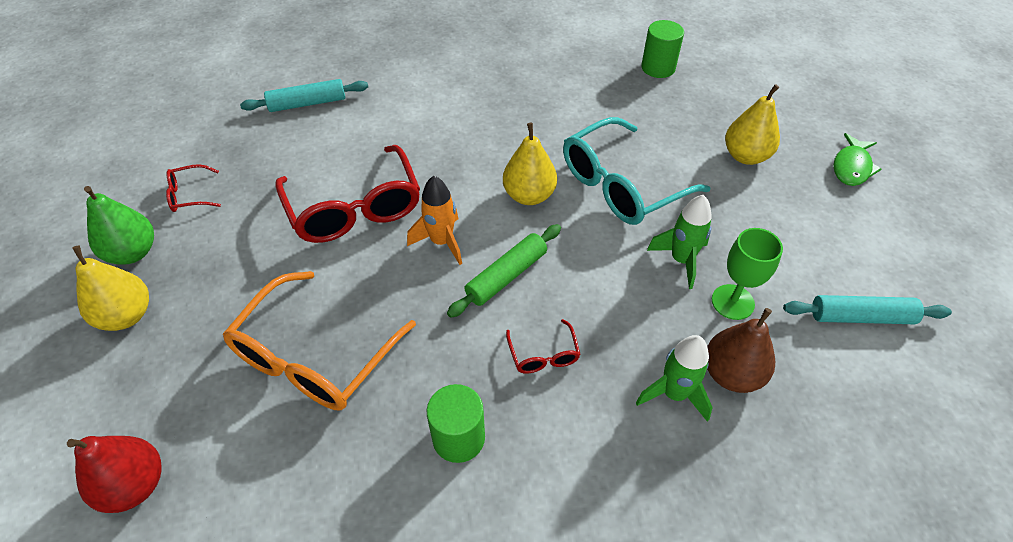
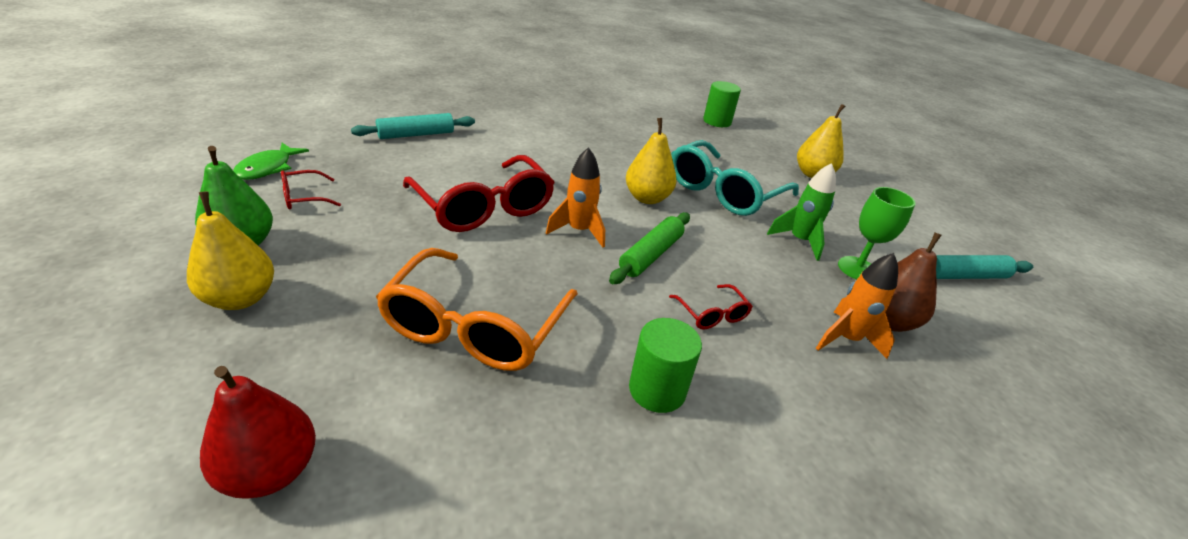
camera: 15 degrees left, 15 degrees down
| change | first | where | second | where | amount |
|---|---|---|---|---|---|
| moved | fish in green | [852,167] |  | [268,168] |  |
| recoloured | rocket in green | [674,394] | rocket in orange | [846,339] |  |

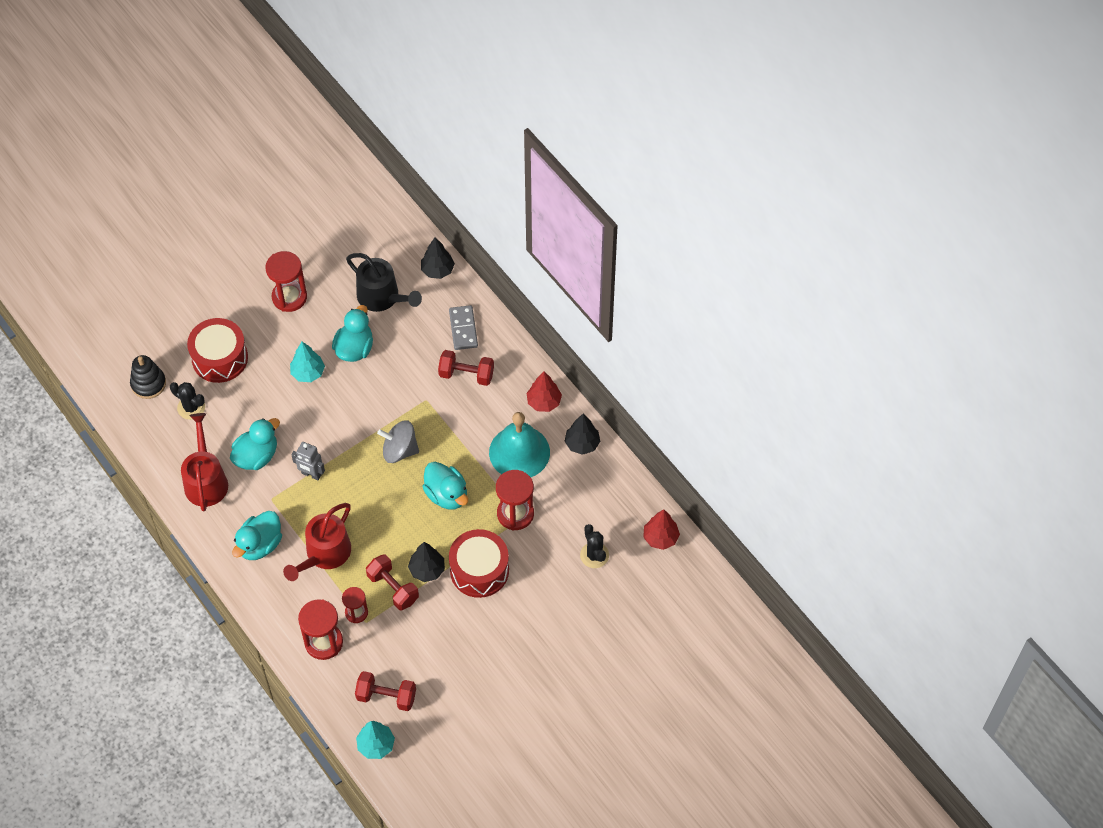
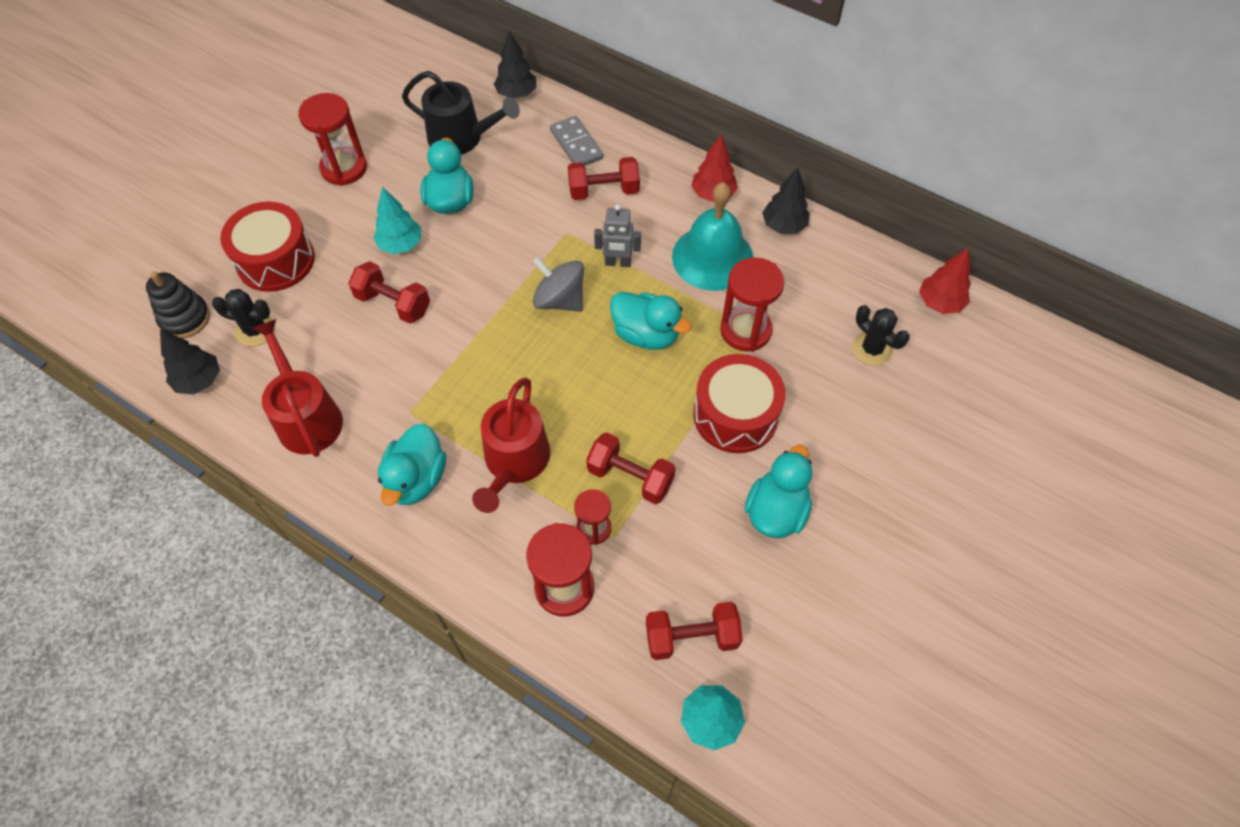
camera: 20 degrees left, 0 degrees up
| change | first | where | second | where | amount |
|---|---|---|---|---|---|
| added |  |  | dumbbell in red | [393,304] |  |
| moved | duck in turquoise | [256,456] |  | [776,511] |  |
| moved | robot in grey | [311,474] |  | [617,263] |  |
| moved | tree in black | [427,570] |  | [199,381] |  |
| turned | spinning top in grey | [399,450] |  | [559,300] | 45 degrees clockwise |

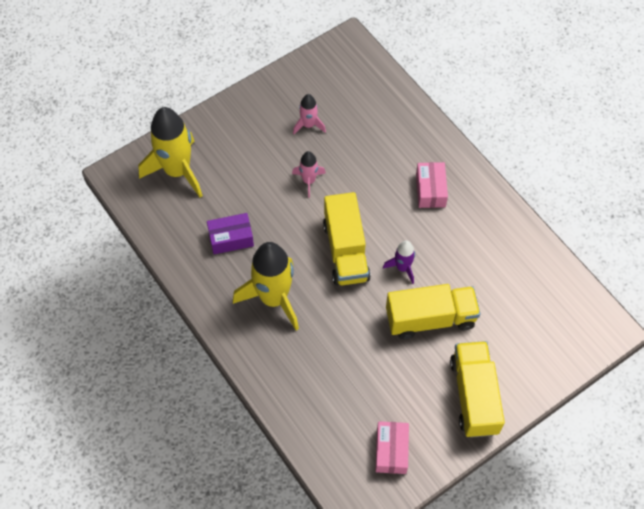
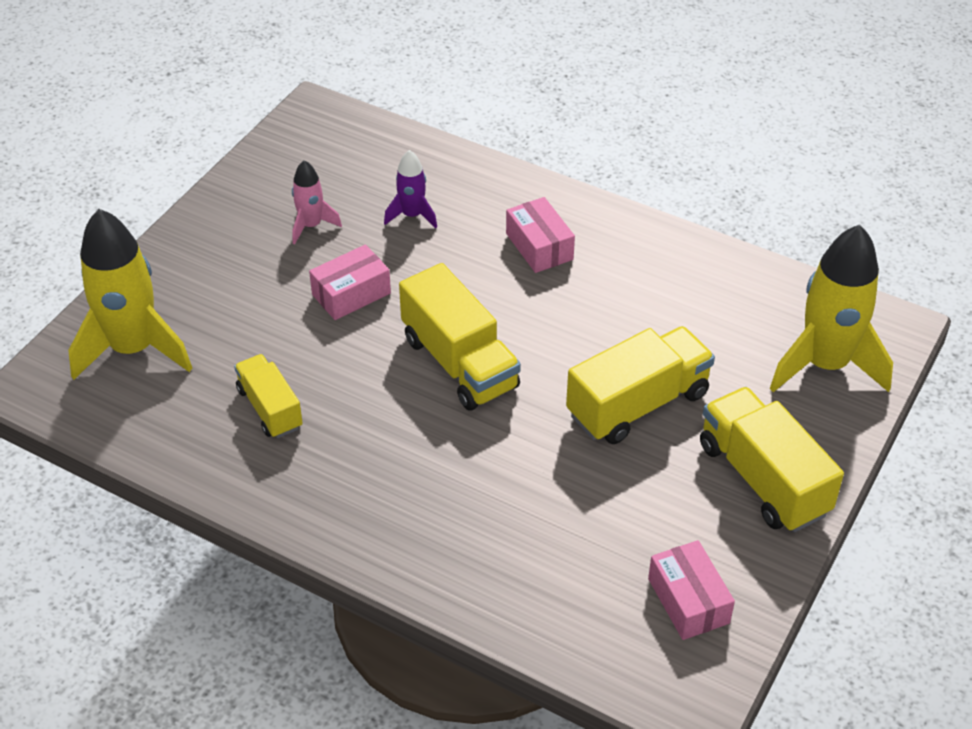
camera: 25 degrees left, 15 degrees down
| change | first | where | second | where | amount |
|---|---|---|---|---|---|
| moved | rocket in yellow | [273,298] |  | [825,365] |  |
| moved | rocket in purple | [402,268] |  | [412,215] |  |
| replaced | box in purple | [231,238] | truck in yellow | [270,408] |  |
| replaced | rocket in pink | [309,181] | box in pink | [351,294] |  |

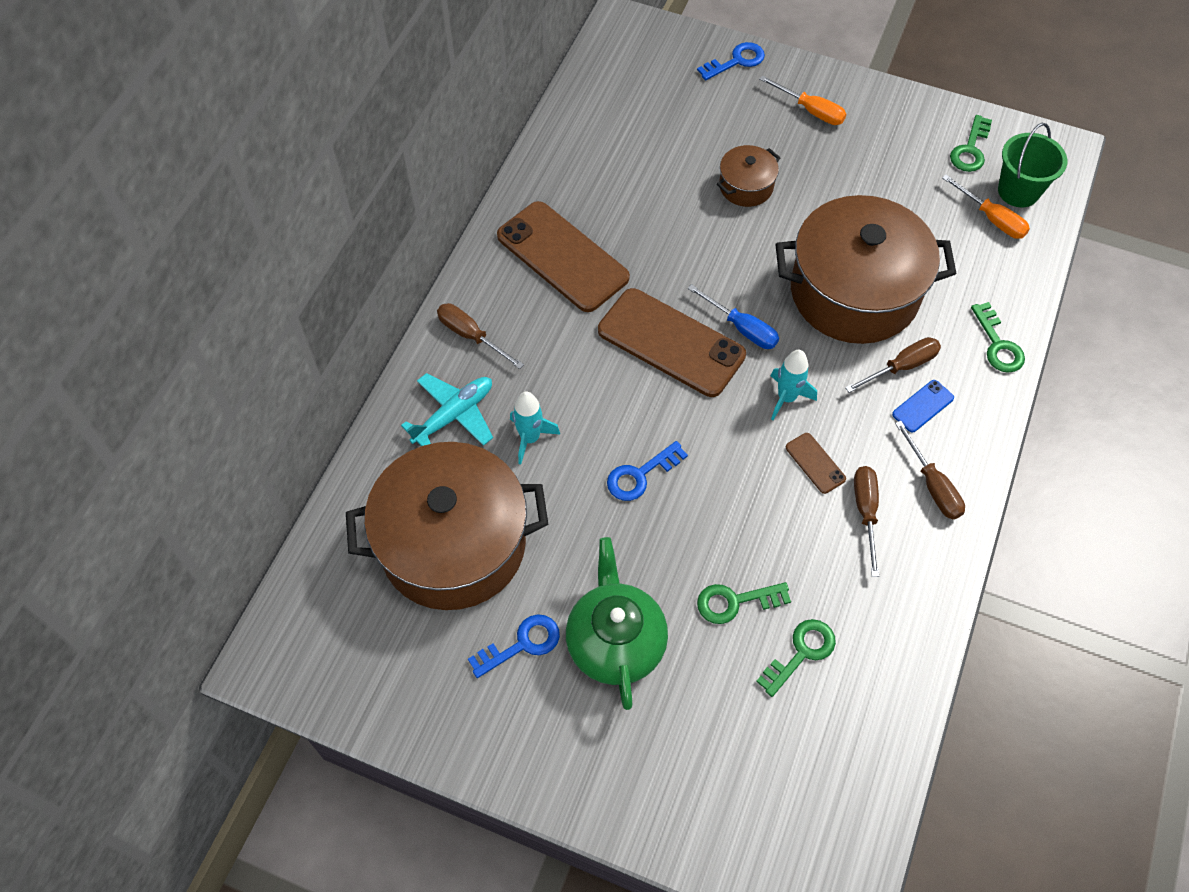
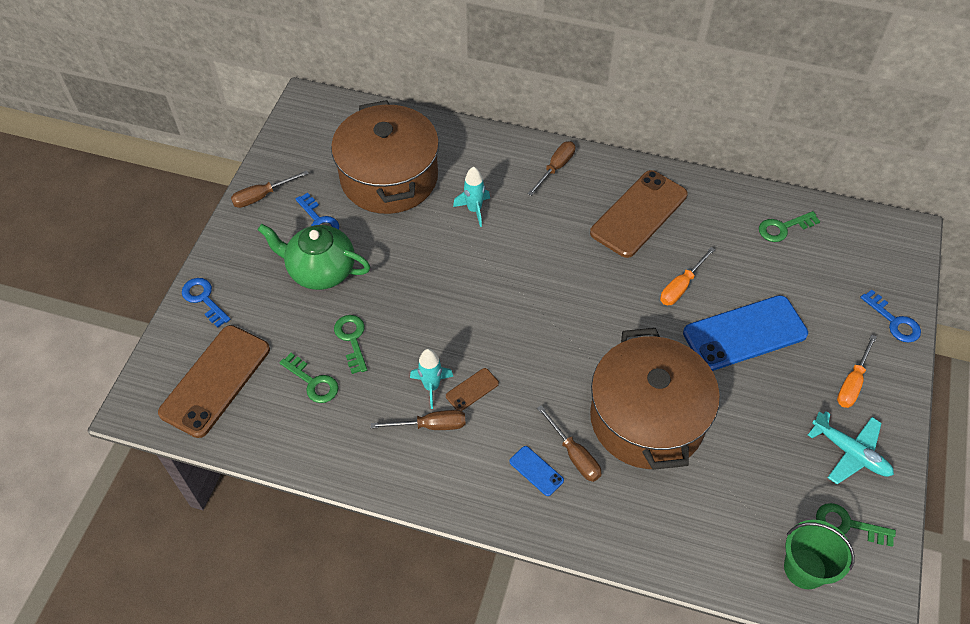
camera: 85 degrees right, 5 degrees down
| change | first | where | second | where | amount |
|---|---|---|---|---|---|
| removed | screwdriver in blue | [742,328] |  |  |  |
| moved | plane in turquoise | [454,415] |  | [850,452] |  |
| moved | phone in brown | [671,342] |  | [215,381] |  |
| moved | key in blue | [640,475] |  | [204,299] |  |
| moved | rocket in turquoise | [786,398] |  | [431,387] |  |
| moved | screwdriver in brown | [932,485] |  | [262,196] |  |
| moved | screwdriver in orange | [991,219] |  | [681,286] |  |
| moved | key in green | [998,344] |  | [783,228] |  |
| replaced | pot in brown | [746,186] | phone in blue | [745,333] |  |
| turned | teapot in green | [615,642] |  | [320,271] | 150 degrees counterclockwise |

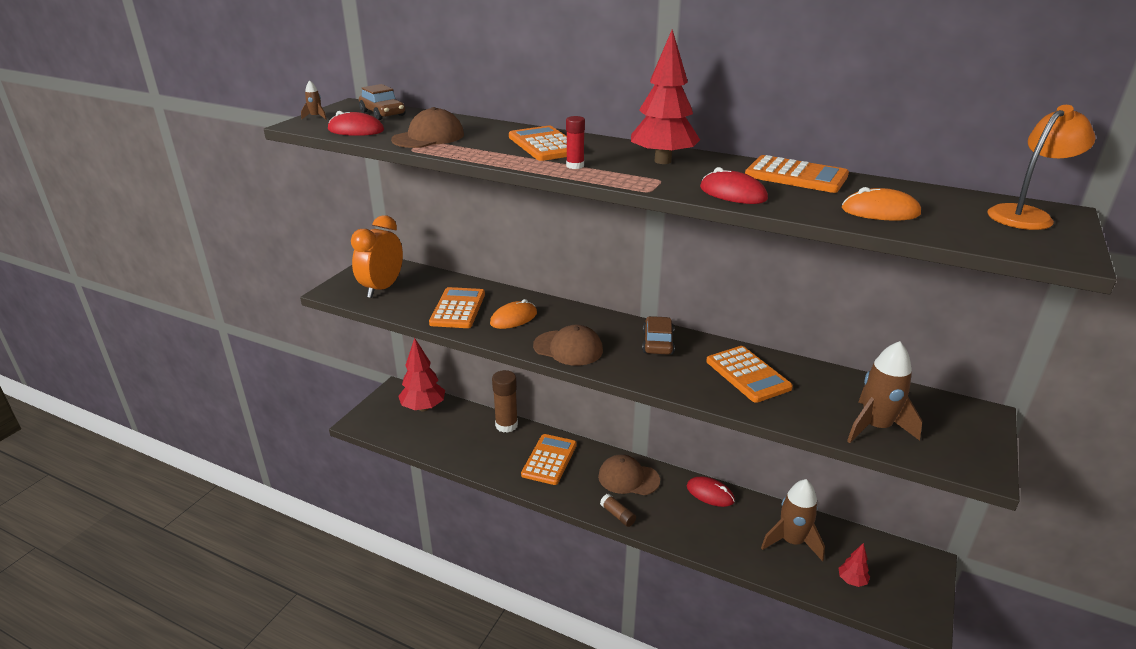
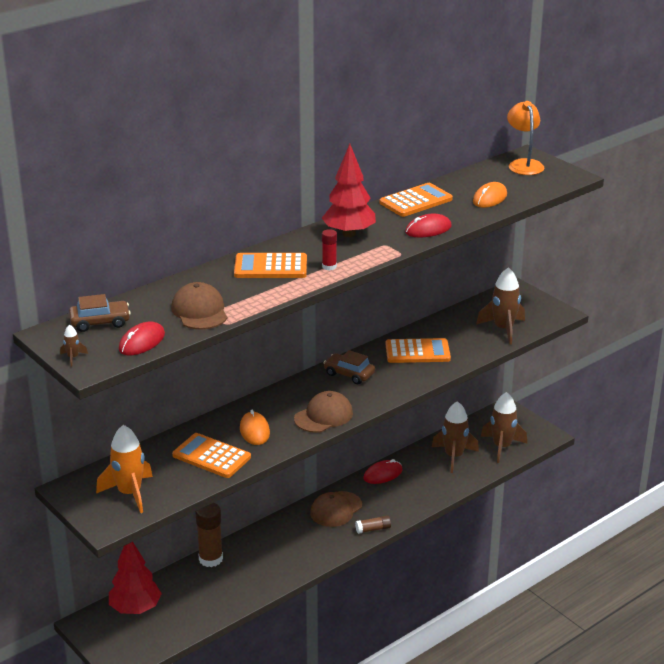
camera: 65 degrees left, 0 degrees up
| change | first | where | second | where | amount |
|---|---|---|---|---|---|
| removed | calculator in orange | [549,460] |  |  |  |
| replaced | clock in orange | [382,288] | rocket in orange | [130,493] |  |
| replaced | tree in red | [852,581] | rocket in brown | [502,447] |  |

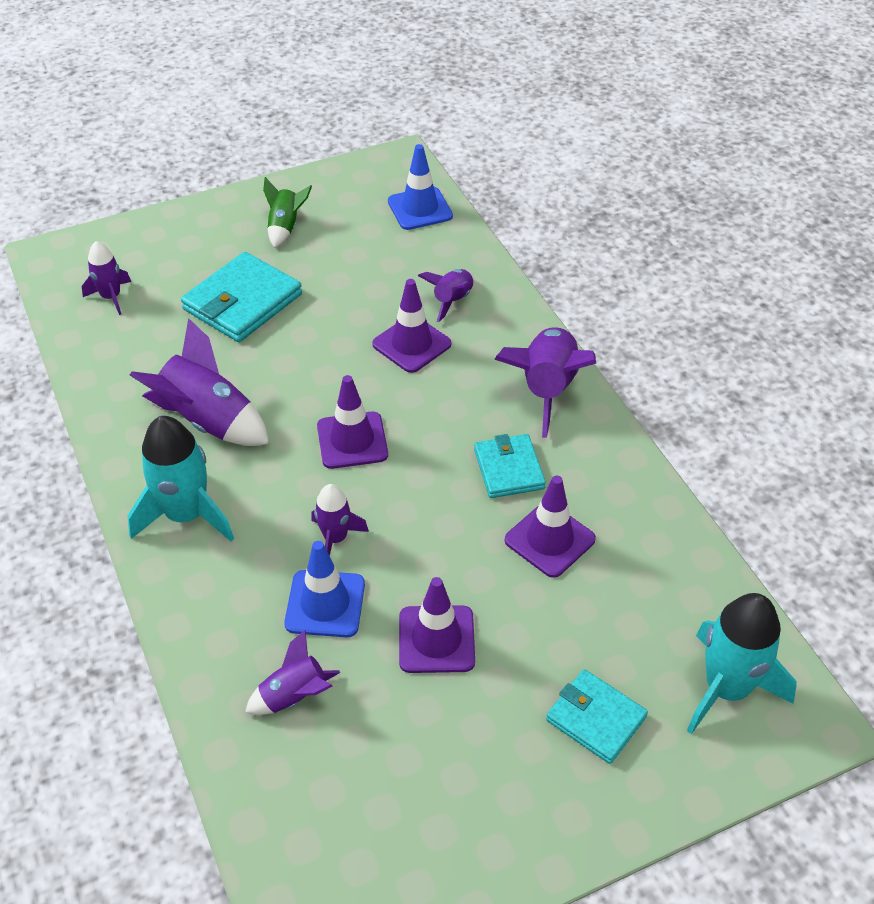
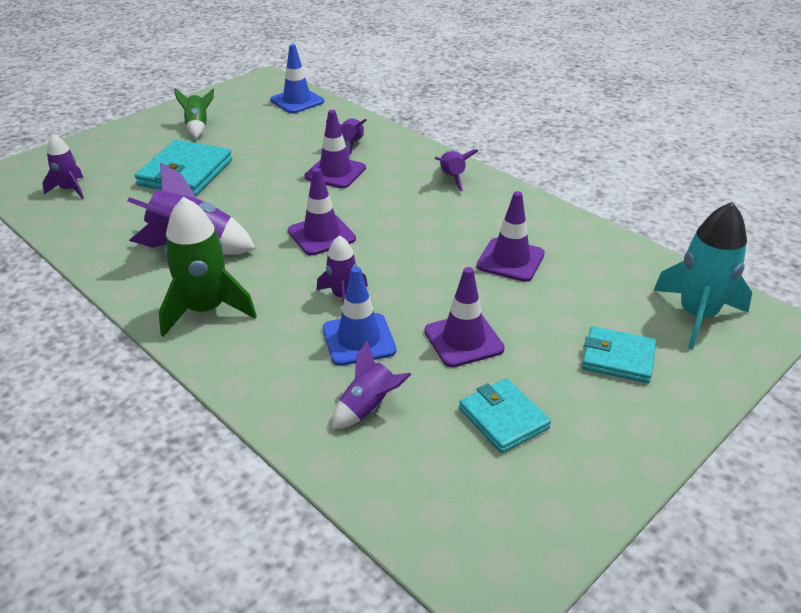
camera: 20 degrees left, 10 degrees down
| change | first | where | second | where | amount |
|---|---|---|---|---|---|
| moved | wallet in turquoise | [509,469] |  | [503,418] |  |
| recoloured | rocket in turquoise | [186,515] | rocket in green | [206,310] |  |
| resized | rocket in purple | [547,389] |  | [452,178] | x0.57 |

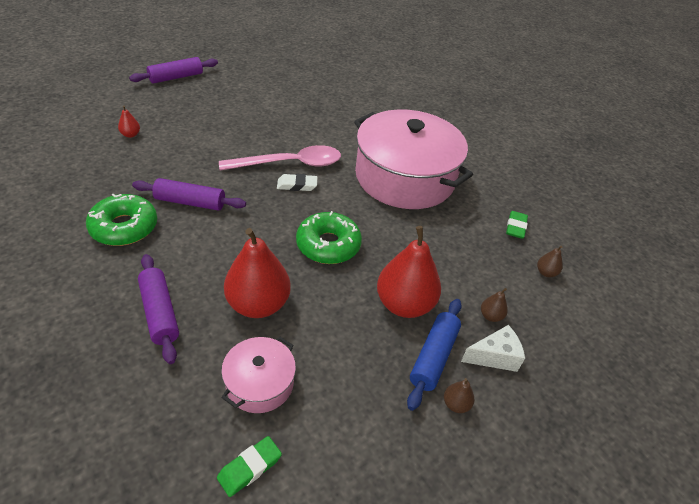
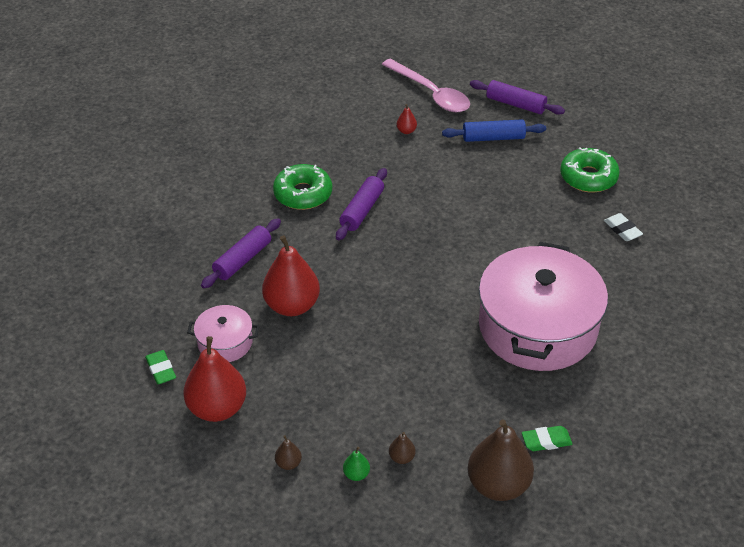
camera: 65 degrees right, 0 degrees up
| change | first | where | second | where | amount |
|---|---|---|---|---|---|
| moved | spoon in pink | [290,164] |  | [431,93] |  |
| moved | eraser in white | [297,185] |  | [622,230] |  |
| moved | donut in green | [328,245] |  | [588,177] |  |
| moved | pear in red | [404,304] |  | [217,408] |  |
| moved | rolling pin in blue | [433,357] |  | [493,138] |  |
| replaced | cheese in white | [494,356] | pear in green | [356,474] |  |
| turned | rolling pin in purple | [190,202] |  | [362,210] | 45 degrees clockwise |
| turned | eraser in green | [249,468] |  | [161,370] | 45 degrees clockwise |
| resized | pear in brown | [546,272] |  | [498,485] | x2.38 |

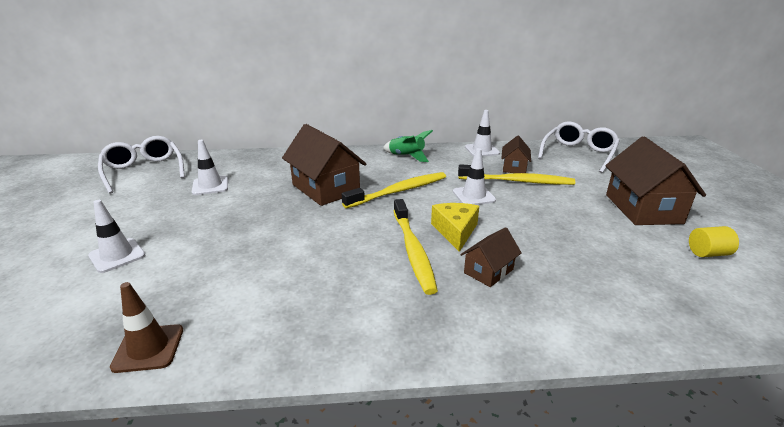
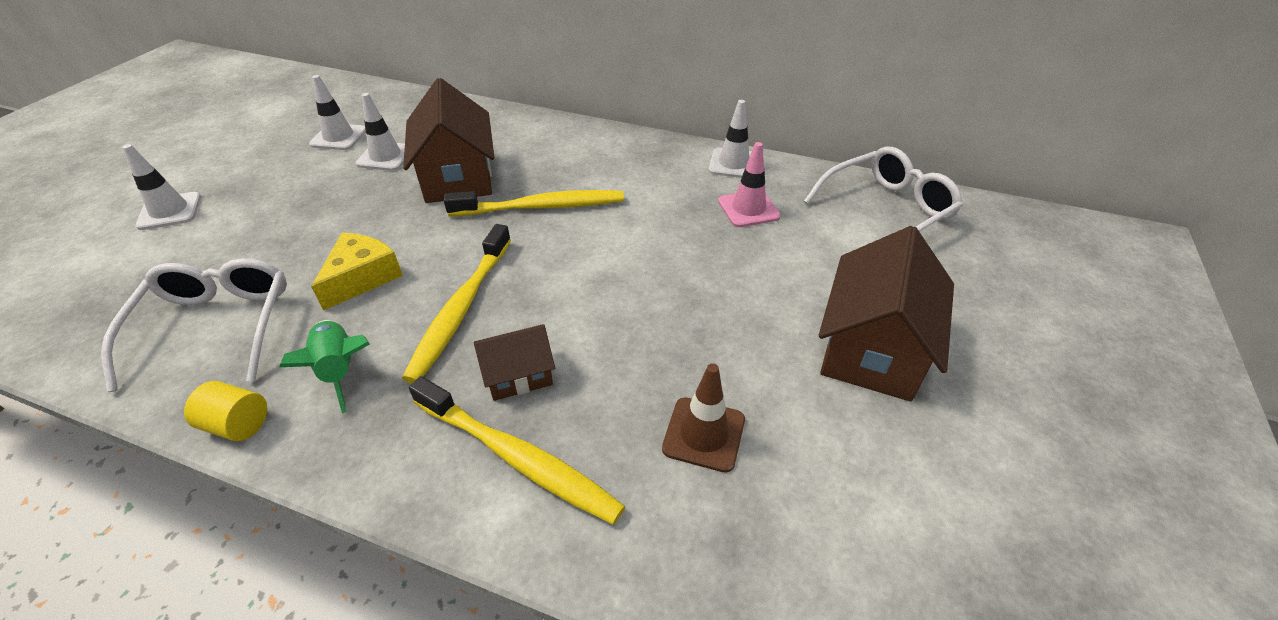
camera: 25 degrees right, 15 degrees up
| change | first | where | second | where | amount |
|---|---|---|---|---|---|
| moved | glasses in white | [144,171] |  | [216,326] |  |
| moved | traffic cone in brown | [148,348] |  | [704,434] |  |
| moved | rocket in green | [406,156] |  | [339,369] |  |
| moved | cheese in yellow | [455,231] |  | [362,278] |  |
| moved | traffic cone in white | [473,196] |  | [385,156] |  |
| moved | toothbrush in yellow | [518,181] |  | [518,458] |  |
| moved | cylinder in yellow | [708,253] |  | [238,424] |  |
| replaced | house in brown | [514,167] | traffic cone in pink | [748,209] |  |

